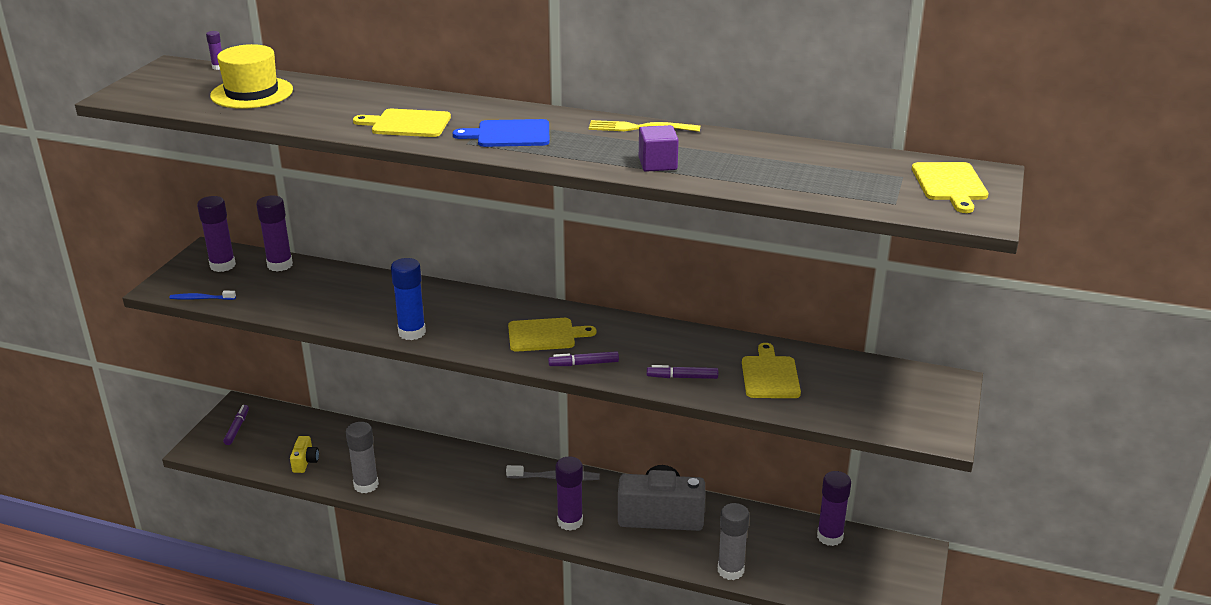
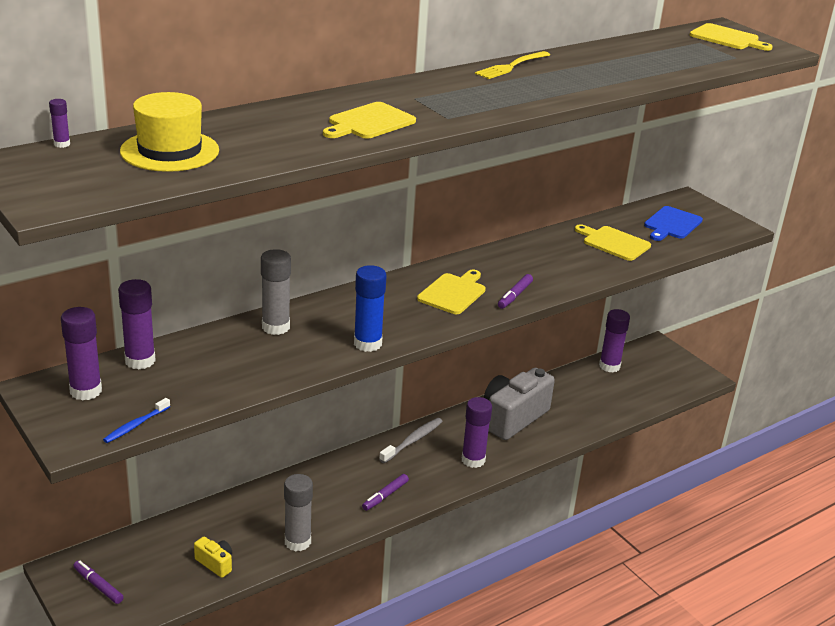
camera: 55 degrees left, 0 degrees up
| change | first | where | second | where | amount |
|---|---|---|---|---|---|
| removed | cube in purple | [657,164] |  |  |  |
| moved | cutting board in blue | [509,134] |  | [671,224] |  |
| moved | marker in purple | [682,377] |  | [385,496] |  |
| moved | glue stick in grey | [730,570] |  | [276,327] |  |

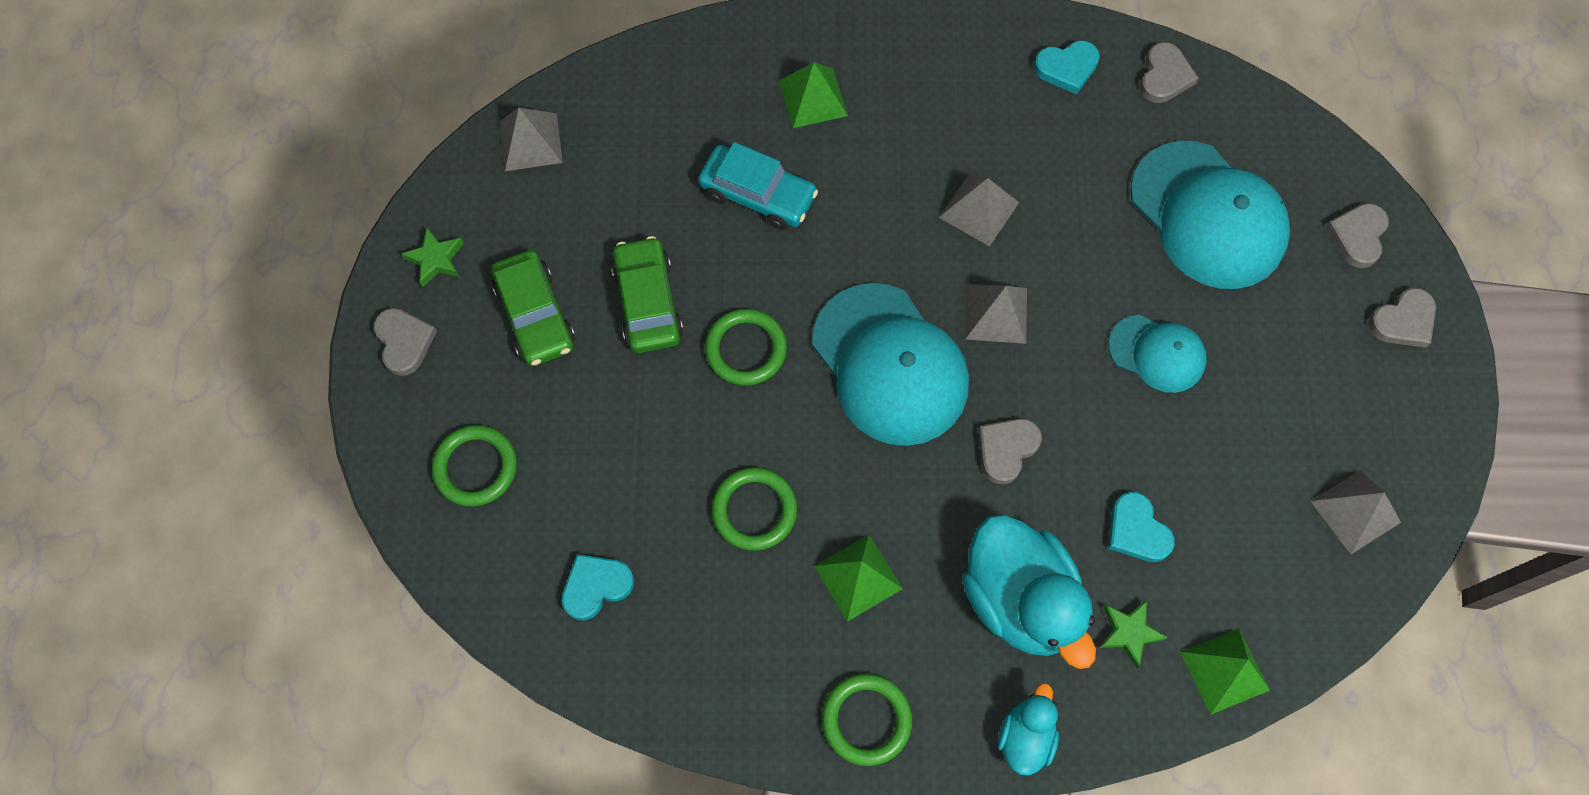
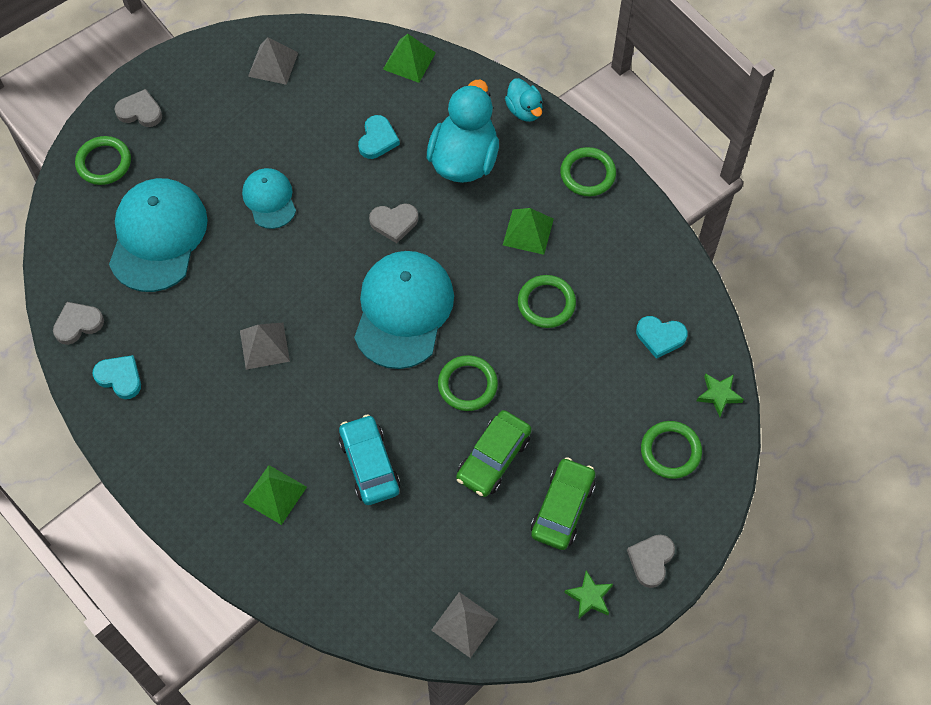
camera: 135 degrees left, 5 degrees down
| change | first | where | second | where | amount |
|---|---|---|---|---|---|
| removed | pyramid in grey | [996,313] |  |  |  |
| moved | star in green | [1128,633] |  | [719,395] |  |
| replaced | heart in grey | [1357,236] | ring in green | [104,162] |  |
| turned | duck in turquoise | [1025,737] |  | [524,110] | 90 degrees counterclockwise |

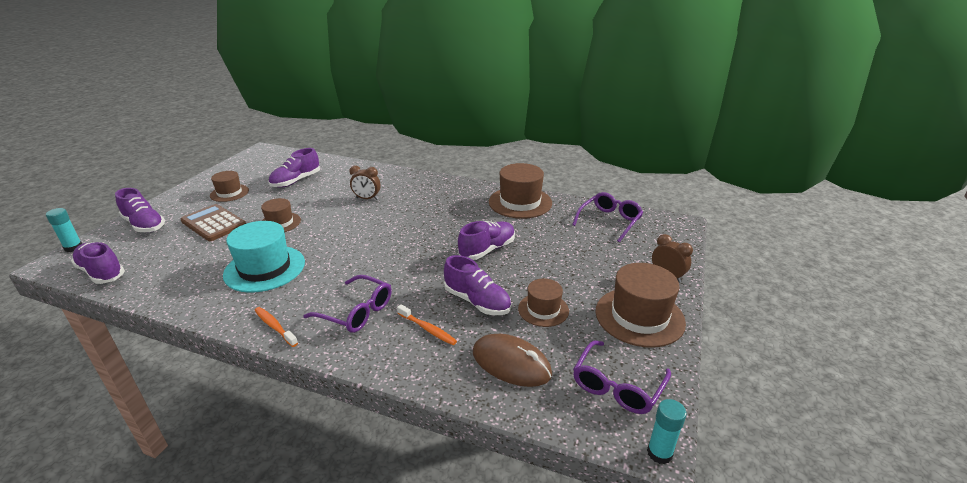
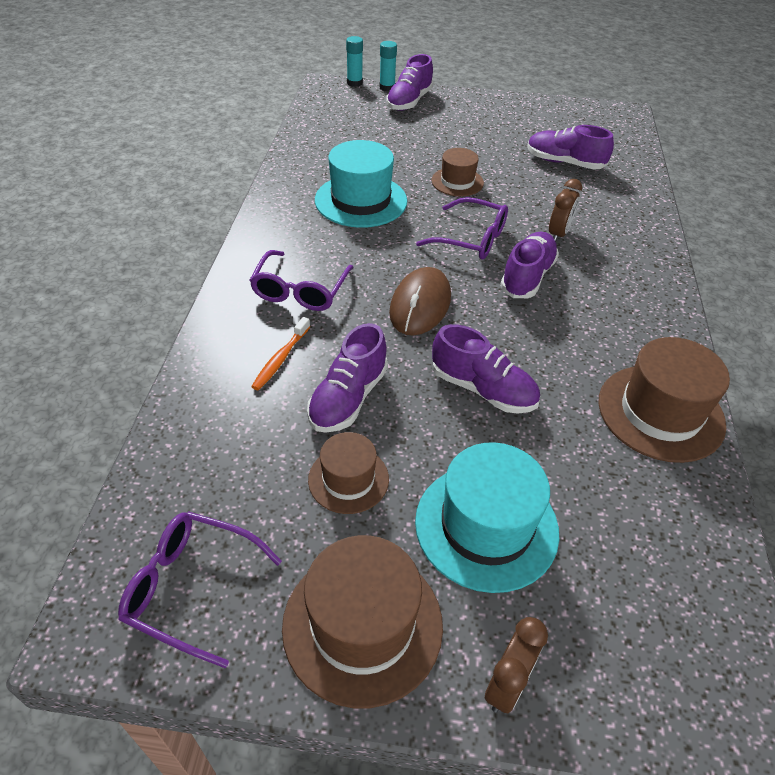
camera: 75 degrees right, 15 degrees up
| change | first | where | second | where | amount |
|---|---|---|---|---|---|
| removed | calculator in brown | [213,223] |  |  |  |
| removed | hat in brown | [229,193] |  |  |  |
| removed | toothbrush in orange | [275,326] |  |  |  |
| added |  |  | hat in turquoise | [486,526] |  |
| moved | shoe in purple | [101,272] |  | [527,277] |  |
| moved | mouse in brown | [511,363] |  | [420,305] |  |
| moved | glasses in purple | [609,221] |  | [471,239] |  |
| moved | glue stick in turquoise | [659,453] |  | [387,88] |  |
| turned | clock in brown | [367,198] |  | [558,234] | 150 degrees counterclockwise |

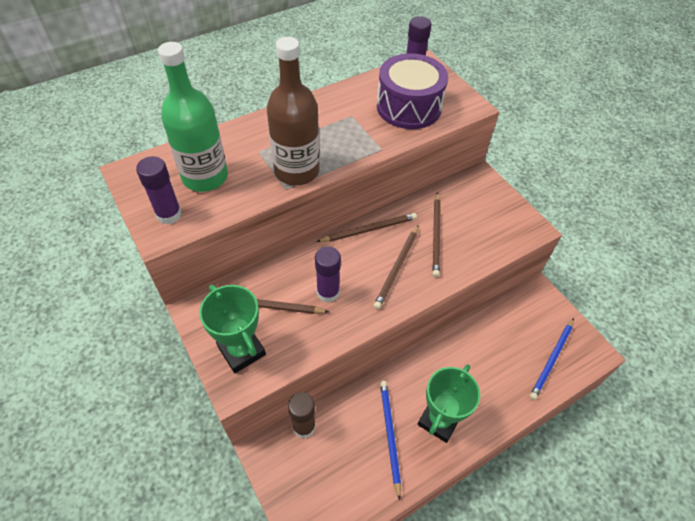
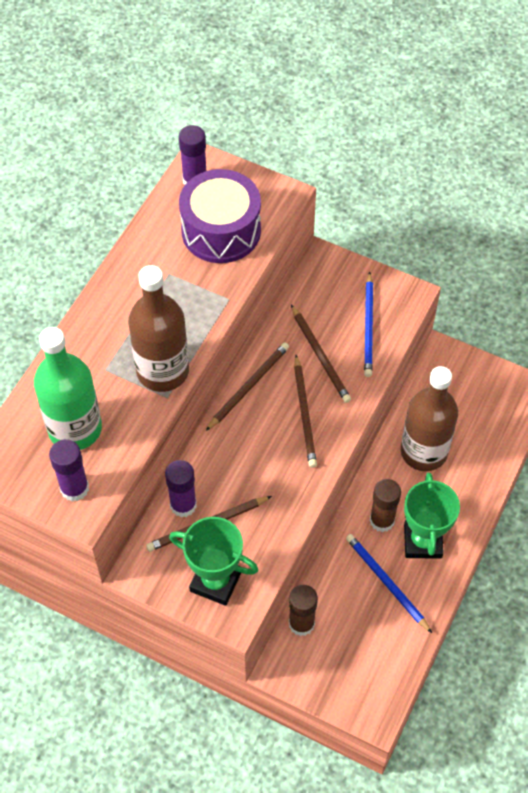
camera: 30 degrees left, 5 degrees up
| change | first | where | second | where | amount |
|---|---|---|---|---|---|
| added |  |  | glue stick in brown | [382,520] |  |
| added |  |  | bottle in brown | [424,451] |  |
| moved | glue stick in purple | [328,292] |  | [183,505] |  |
| moved | pencil in blue | [552,359] |  | [368,327] |  |

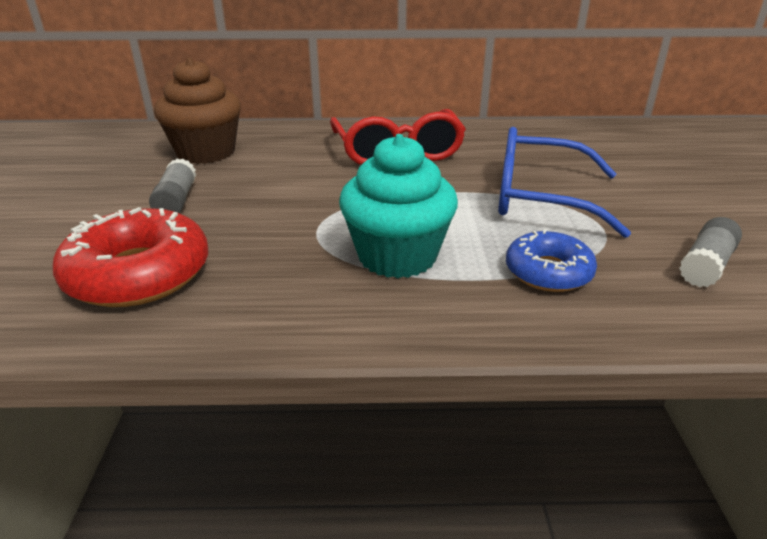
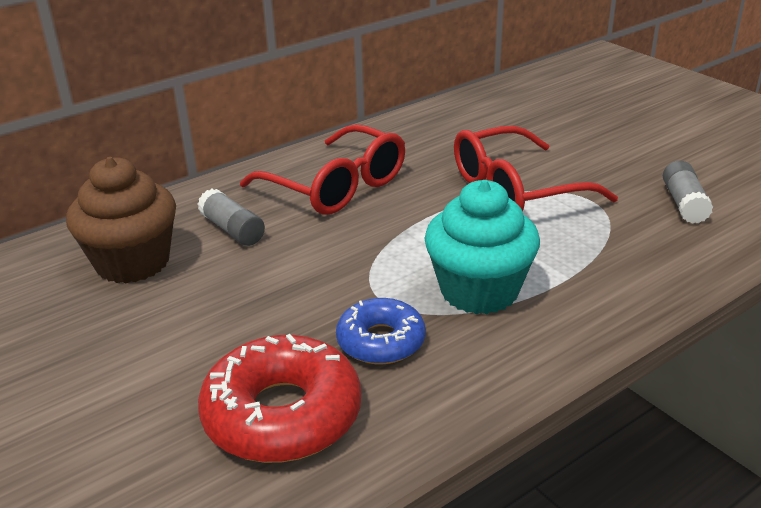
camera: 35 degrees left, 0 degrees up
| change | first | where | second | where | amount |
|---|---|---|---|---|---|
| moved | glue stick in grey | [176,201] |  | [232,230] |  |
| moved | donut in blue | [548,272] |  | [381,341] |  |
| recoloured | glasses in blue | [539,198] | glasses in red | [515,190] |  |

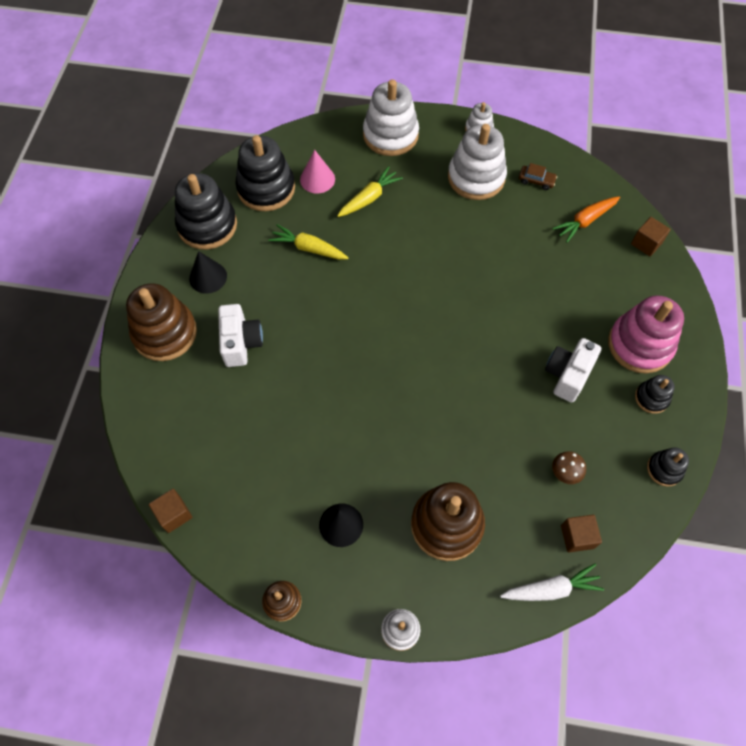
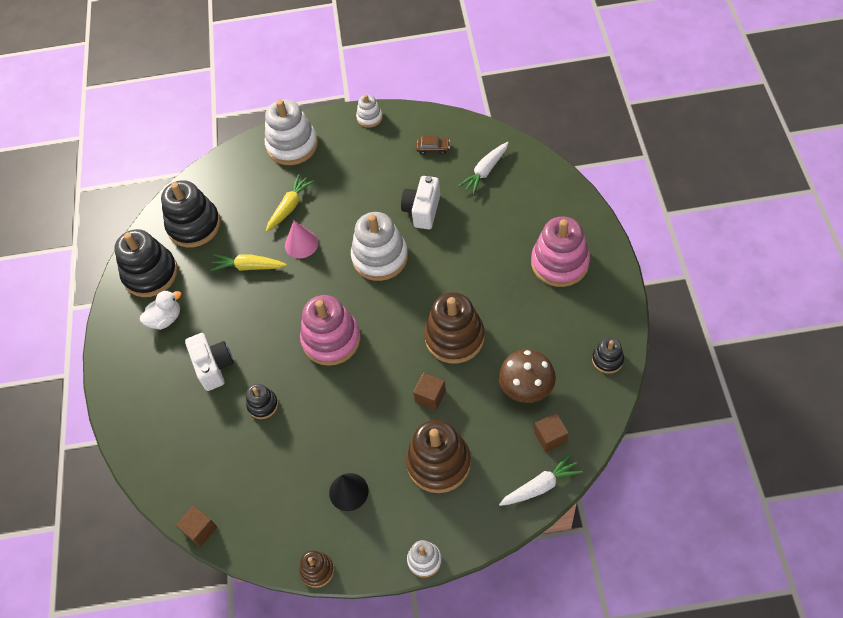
camera: 10 degrees left, 5 degrees down
| change | first | where | second | where | amount |
|---|---|---|---|---|---|
| added |  |  | stacking toy in pink | [331,339] |  |
| moved | stacking toy in brown | [165,333] |  | [454,337] |  |
| moved | cone in pink | [317,179] |  | [301,244] |  |
| moved | stacking toy in white | [476,177] |  | [380,257] |  |
| moved | camera in white | [567,375] |  | [422,210] |  |
| moved | cube in brown | [646,243] |  | [430,396] |  |
| moved | stacking toy in black | [651,398] |  | [263,405] |  |
| replaced | cone in black | [208,277] | duck in white | [165,319] |  |
| recoloured | carrot in orange | [585,221] | carrot in white | [485,172] |  |
| resized | mushroom in brown | [565,473] |  | [526,388] | x1.89 |

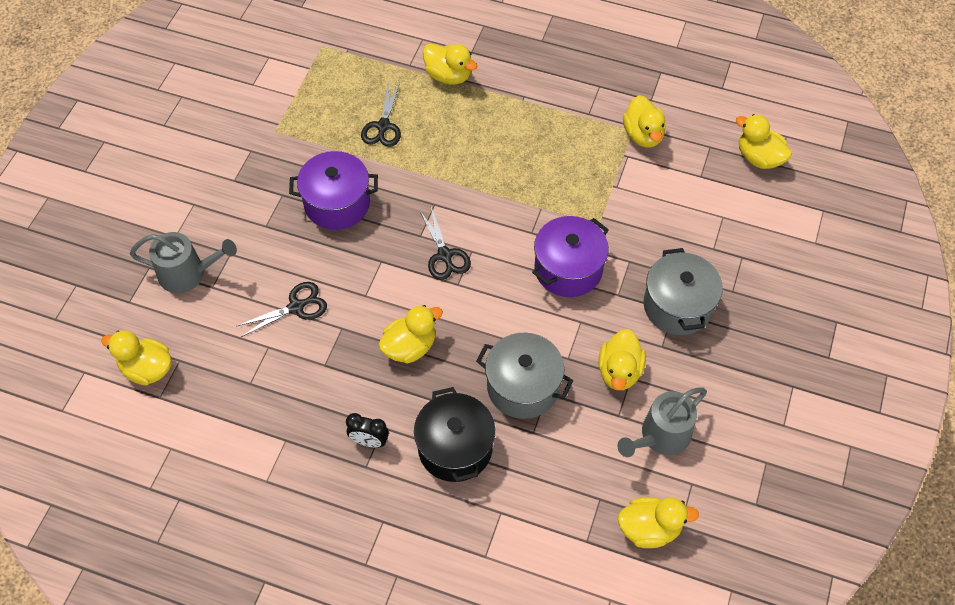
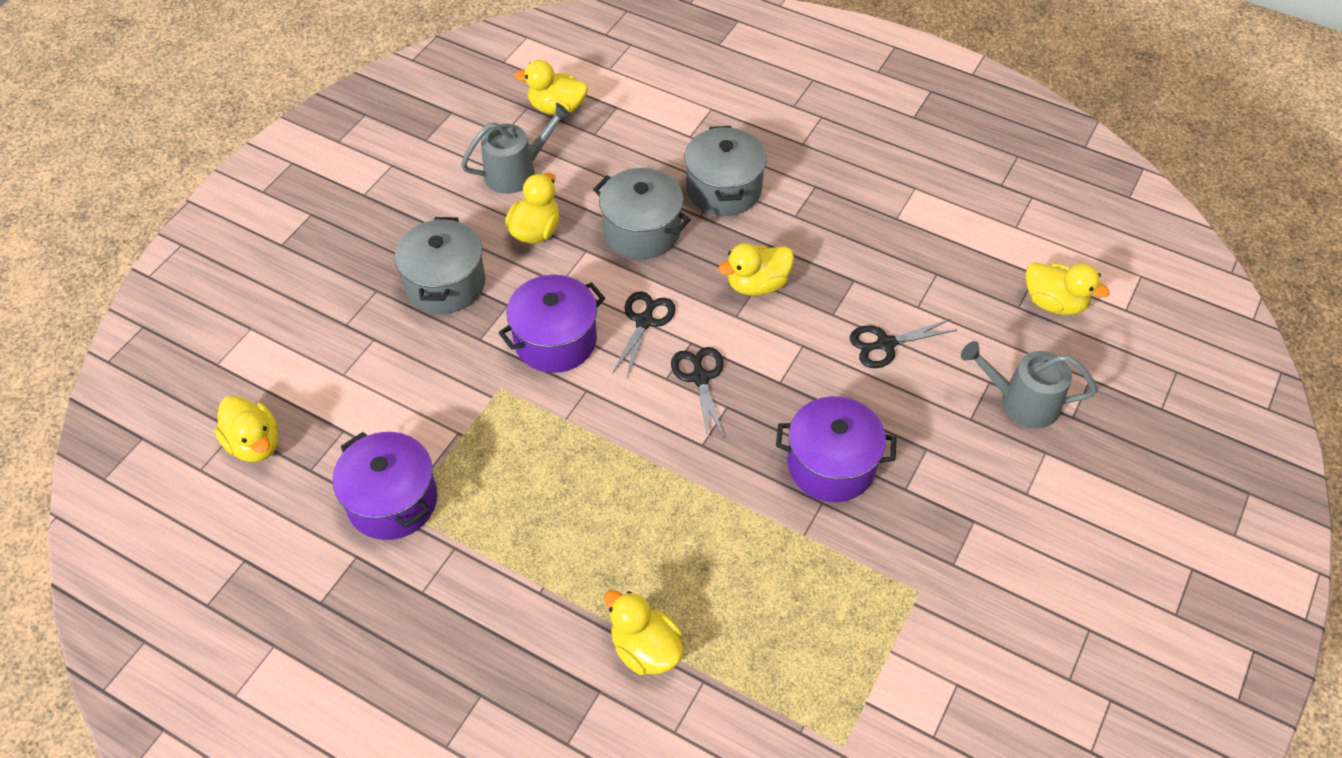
camera: 170 degrees left, 5 degrees down
| change | first | where | second | where | amount |
|---|---|---|---|---|---|
| removed | clock in black | [369,441] |  |  |  |
| moved | scissors in black | [383,126] |  | [644,321] |  |
| replaced | duck in yellow | [643,135] | pot in purple | [392,501] |  |
| recoloured | pot in black | [455,448] | pot in grey | [723,189] |  |

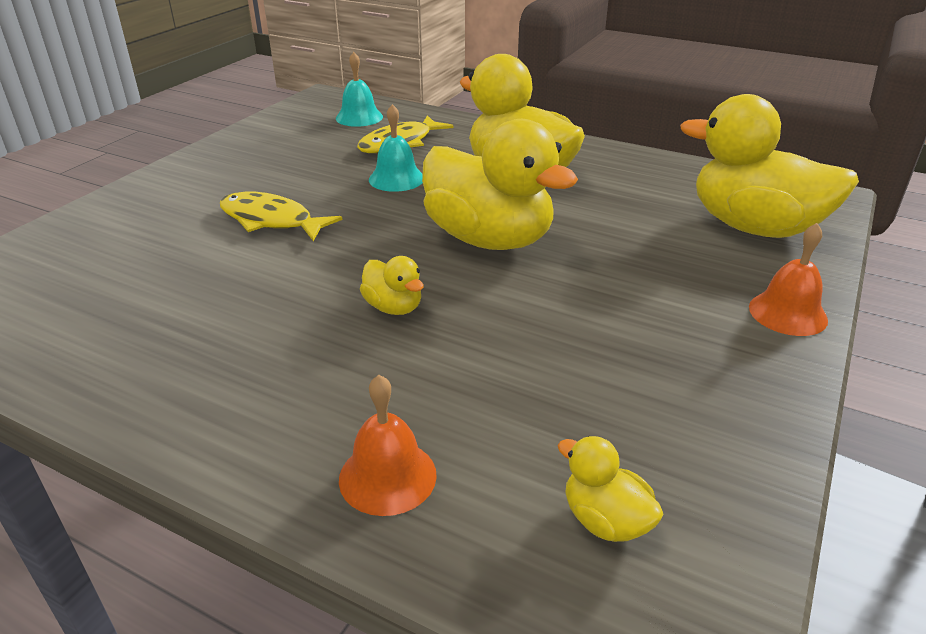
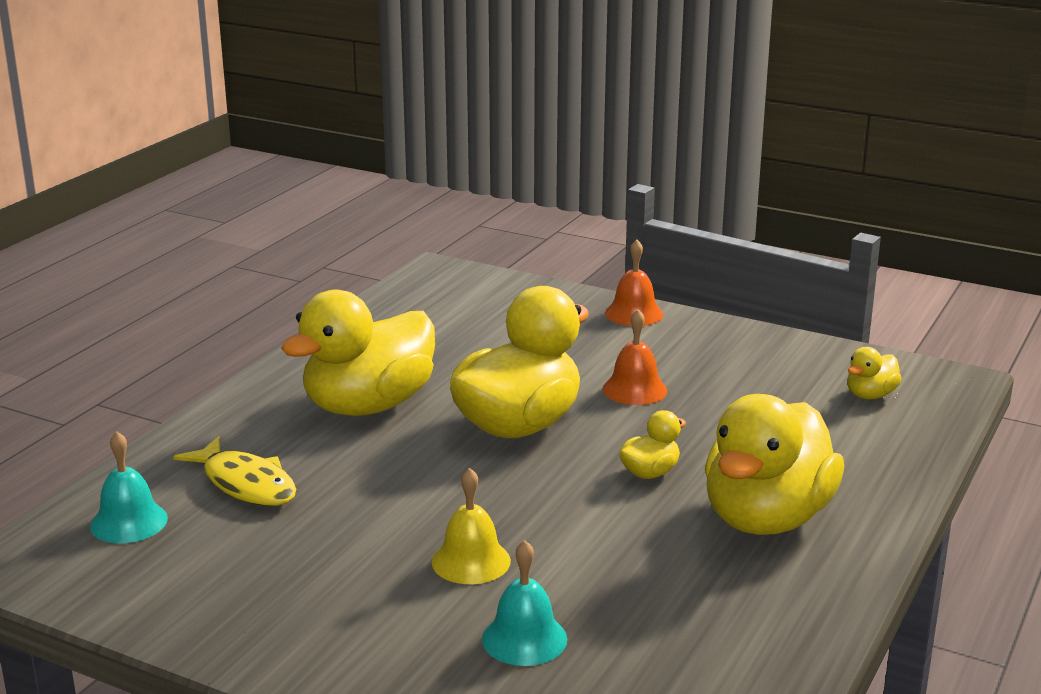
camera: 90 degrees left, 10 degrees down
| change | first | where | second | where | amount |
|---|---|---|---|---|---|
| moved | bell in orange | [387,476] |  | [634,389] |  |
| moved | bell in turquoise | [396,179] |  | [524,639] |  |
| moved | duck in yellow | [754,227] |  | [766,518] |  |
| replaced | fish in yellow | [271,220] | bell in yellow | [471,561] |  |

